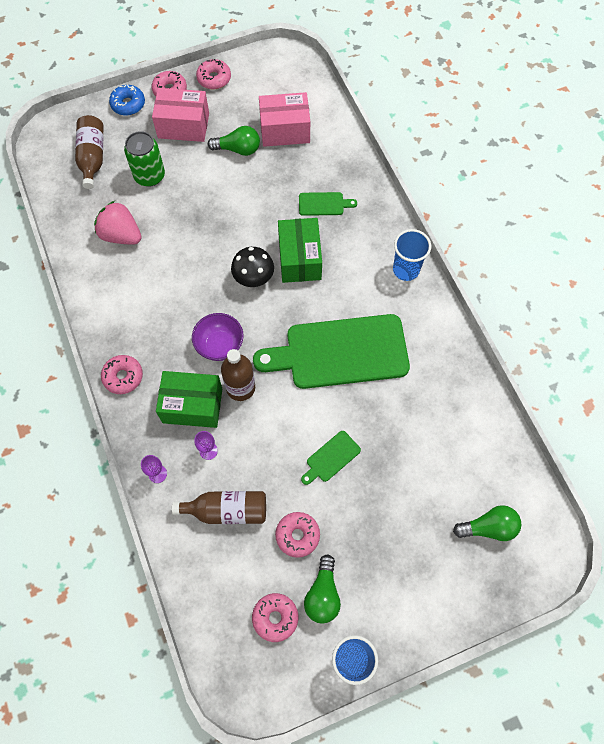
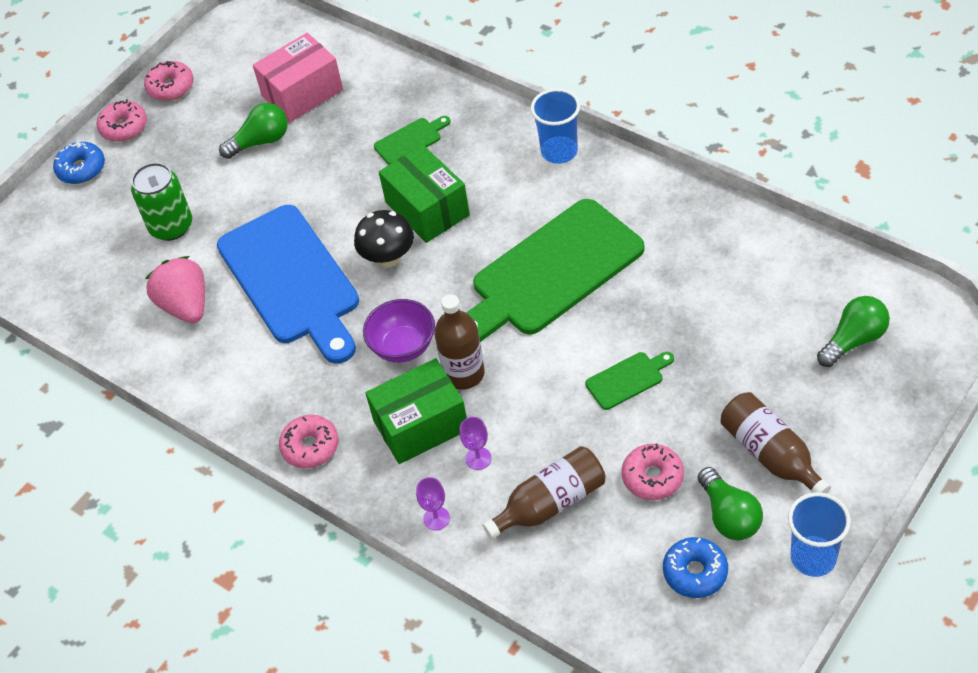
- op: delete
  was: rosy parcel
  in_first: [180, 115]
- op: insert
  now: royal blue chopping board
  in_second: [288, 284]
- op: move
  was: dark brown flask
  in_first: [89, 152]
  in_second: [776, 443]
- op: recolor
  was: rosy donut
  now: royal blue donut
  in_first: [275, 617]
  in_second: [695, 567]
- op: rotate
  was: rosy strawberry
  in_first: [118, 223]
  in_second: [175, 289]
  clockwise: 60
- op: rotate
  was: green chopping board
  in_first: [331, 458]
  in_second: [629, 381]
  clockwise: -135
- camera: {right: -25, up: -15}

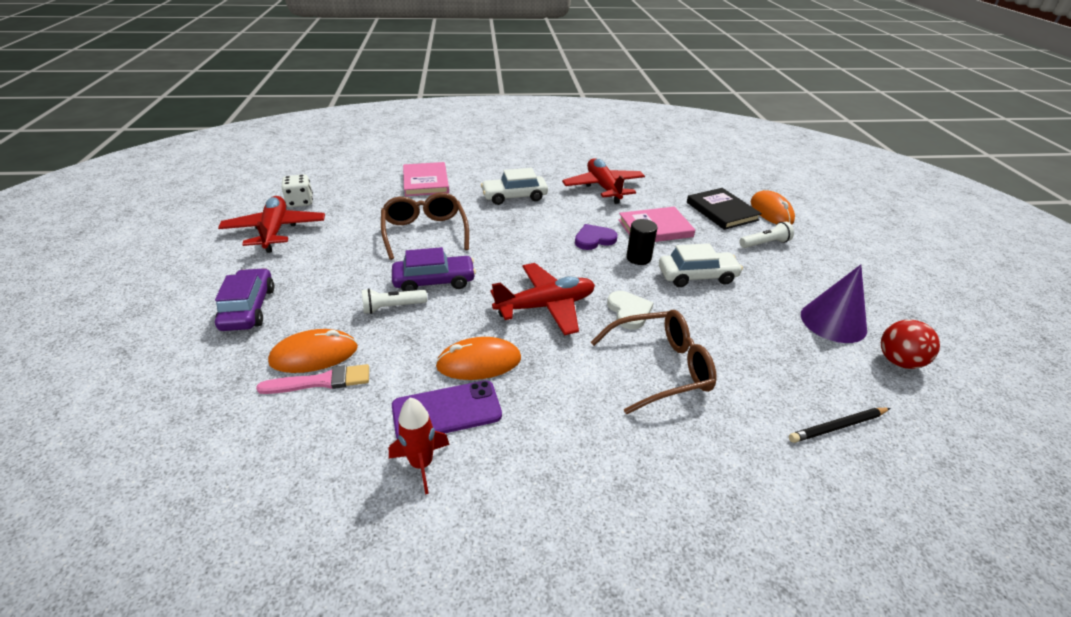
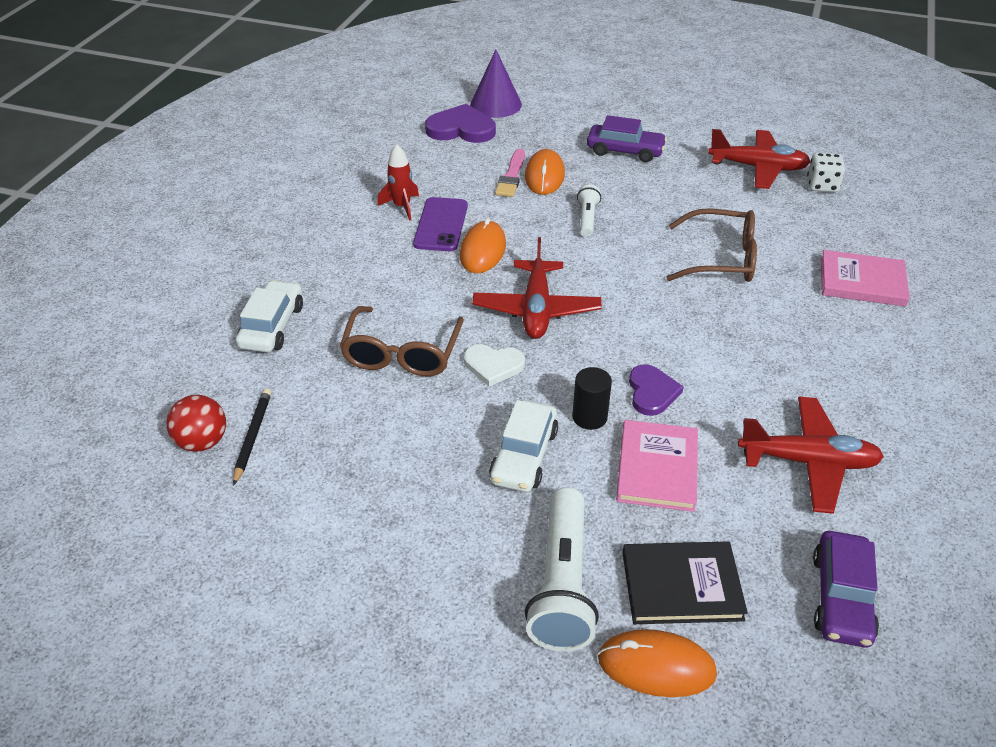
- op: insert
  now: purple heart shape
  in_second: [460, 123]
- op: move
  was: purple toy car
  in_first: [434, 269]
  in_second: [846, 589]
- op: move
  was: snow-white toy car
  in_first: [514, 186]
  in_second: [269, 316]
- op: move
  was: purple solid cone
  in_first: [834, 304]
  in_second: [496, 84]
- op: move
  was: red ball
  in_first: [910, 344]
  in_second: [196, 423]
- op: resize
  was: snow-white torch
  in_first: [767, 235]
  in_second: [562, 569]
  ratio: 1.9
- camera: {right: 115, up: 5}

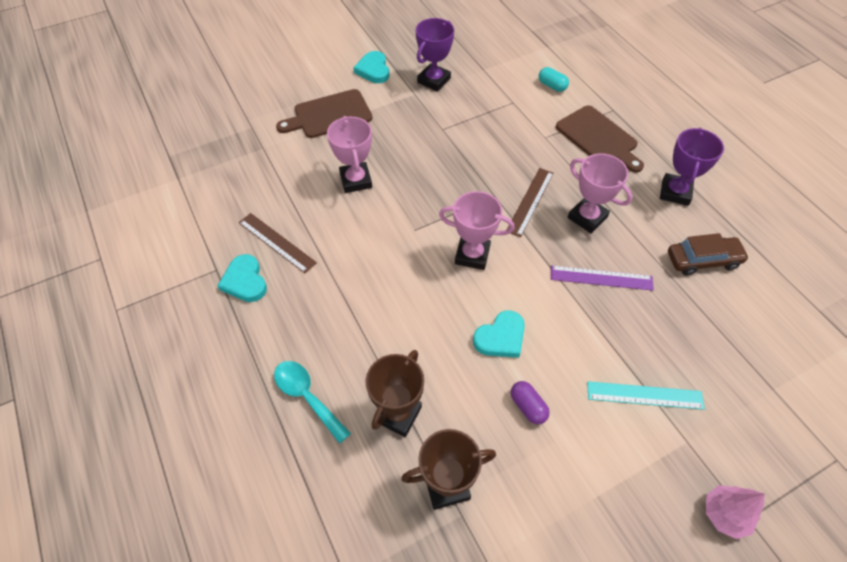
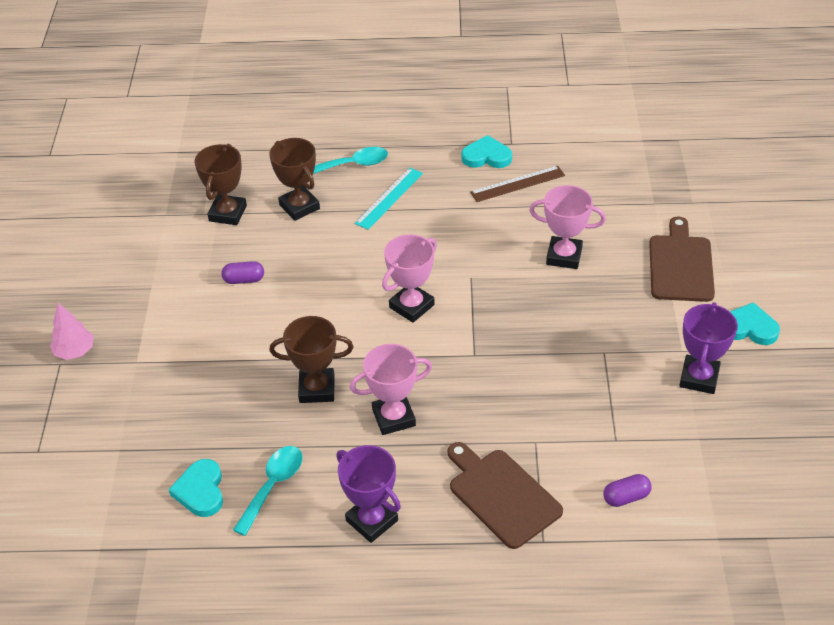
- op: delete
  was: dark brown measuring stick
  in_first: [530, 202]
- op: move
  was: teal heart shape
  in_first: [499, 334]
  in_second: [196, 488]
- op: move
  was: teal measuring stick
  in_first: [646, 395]
  in_second: [389, 198]
- op: replace
  was: purple measuring stick
  now: dark brown prize cup
  in_first: [602, 278]
  in_second: [311, 359]
- op: replace
  was: dark brown toy car
  now: teal teaspoon
  in_first: [708, 254]
  in_second: [268, 491]
- op: recolor
  was: teal pill
  now: purple pill
  in_first: [553, 79]
  in_second: [627, 490]
- op: rotate
  was: purple prize cup
  in_first: [435, 55]
  in_second: [708, 348]
  clockwise: 45
- op: rotate
  was: dark brown chopping board
  in_first: [600, 139]
  in_second: [505, 495]
  clockwise: 60
- camera: {right: 120, up: -10}

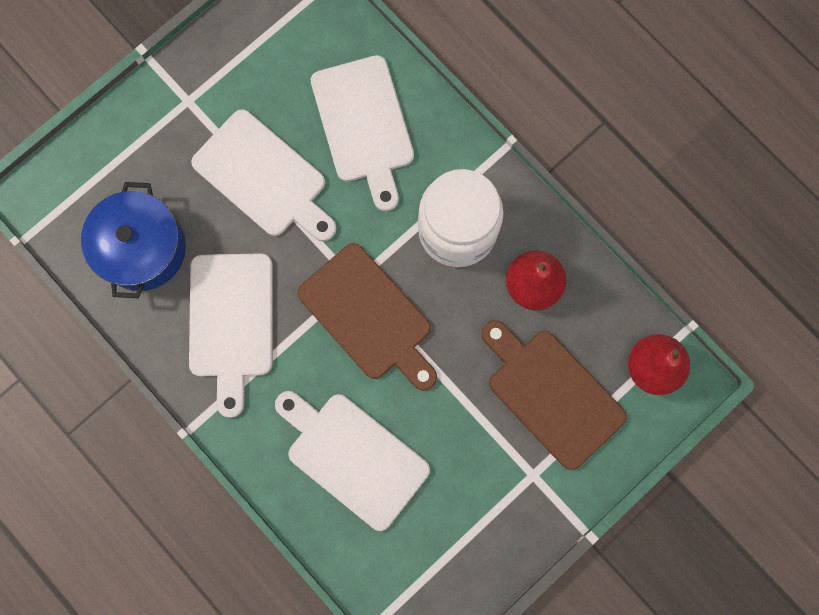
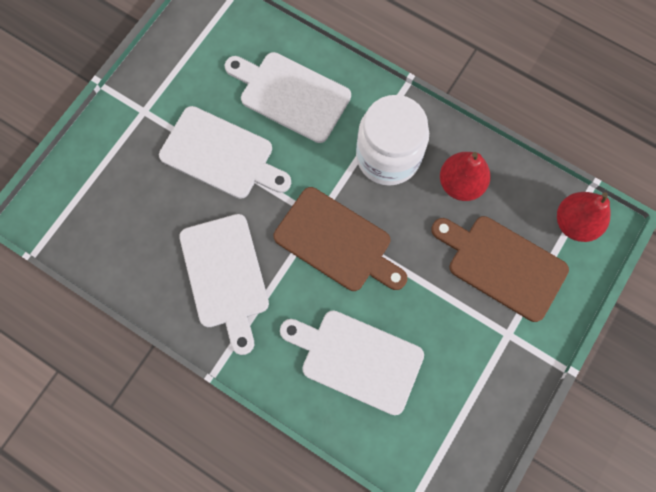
- op: delete
  was: royal blue cooking pot
  in_first: [133, 240]
- op: rotate
  was: snow-white chopping board
  in_first: [362, 133]
  in_second: [288, 97]
  clockwise: 150
- camera: {right: -15, up: -5}

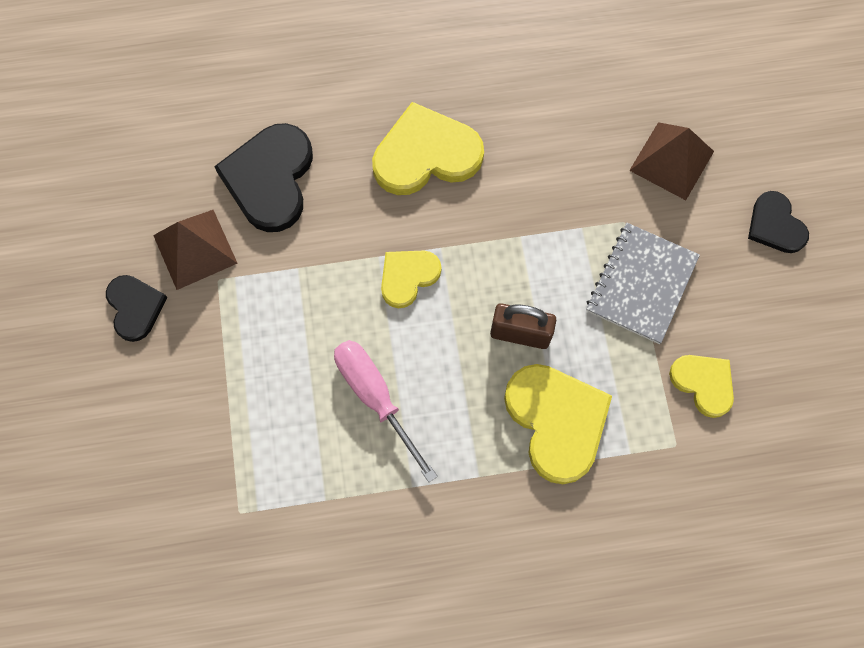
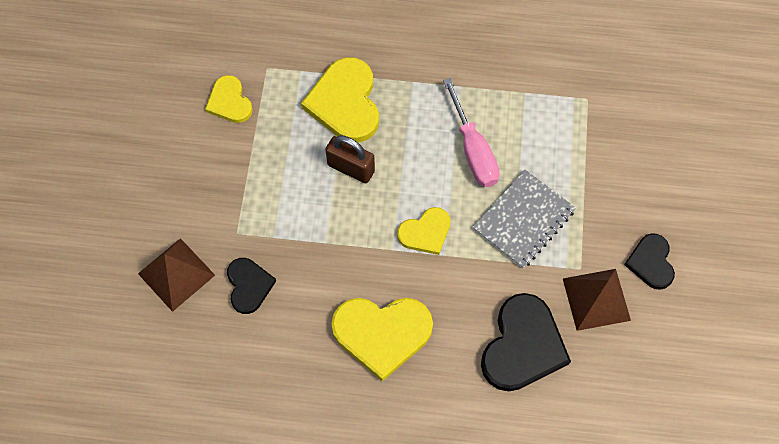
- op: move
  was: gray notepad
  in_first: [643, 283]
  in_second: [524, 219]
- op: move
  was: black heart shape
  in_first: [778, 222]
  in_second: [251, 286]
- camera: {right: -165, up: -5}

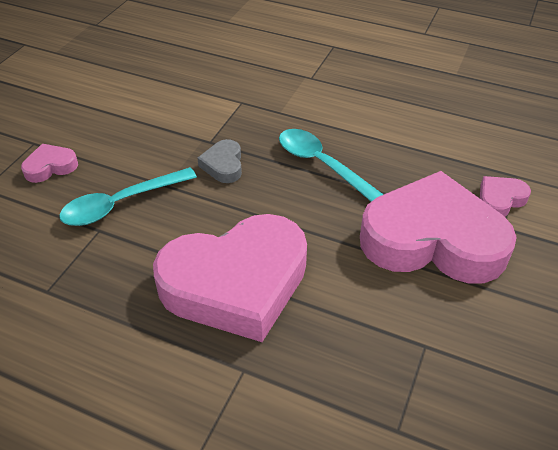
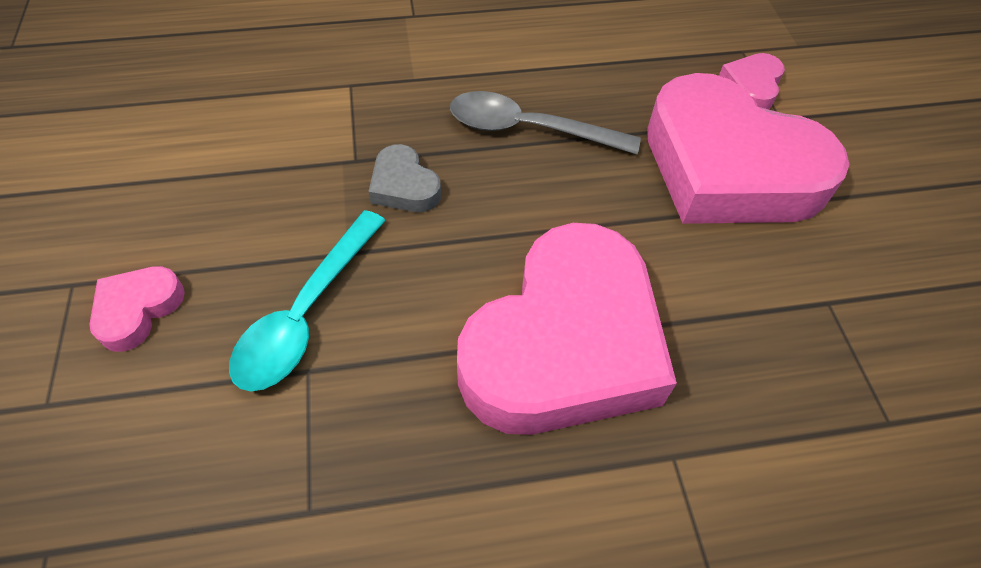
- op: recolor
  was: teal teaspoon
  now: gray teaspoon
  in_first: [331, 165]
  in_second: [545, 122]
- op: rotate
  was: rosy heart shape
  in_first: [438, 227]
  in_second: [748, 148]
  clockwise: -120
- camera: {right: -35, up: 10}

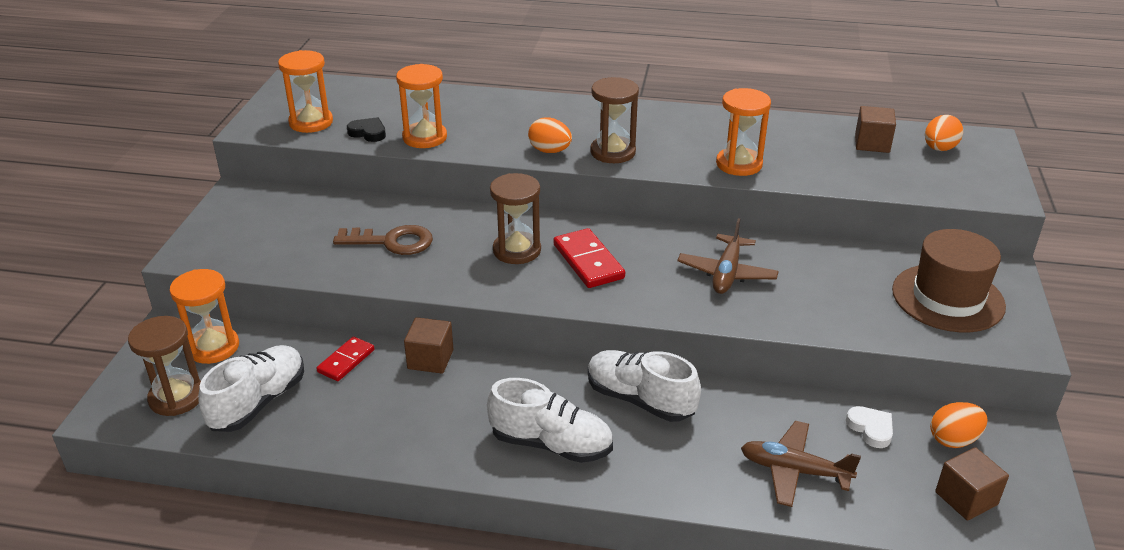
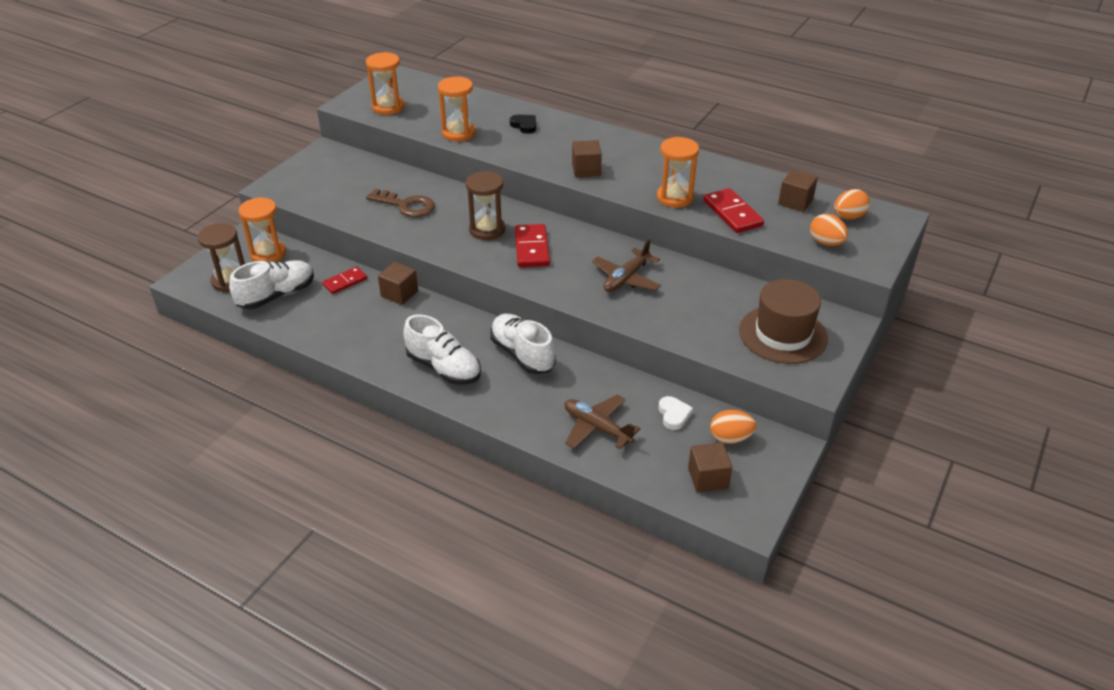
- op: insert
  now: red domino tile
  in_second: [733, 210]
- op: move
  was: black heart shape
  in_first: [366, 129]
  in_second: [523, 124]
- op: move
  was: bright orange egg shape
  in_first: [550, 135]
  in_second: [829, 230]
- op: replace
  was: dark brown sandglass
  now: dark brown block
  in_first: [614, 120]
  in_second: [587, 158]
- camera: {right: 20, up: 5}

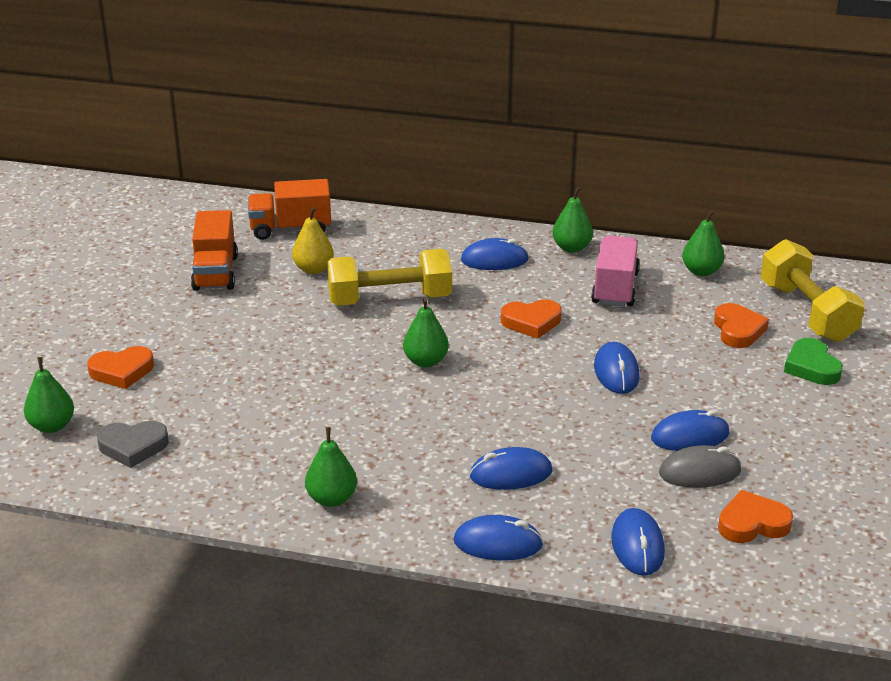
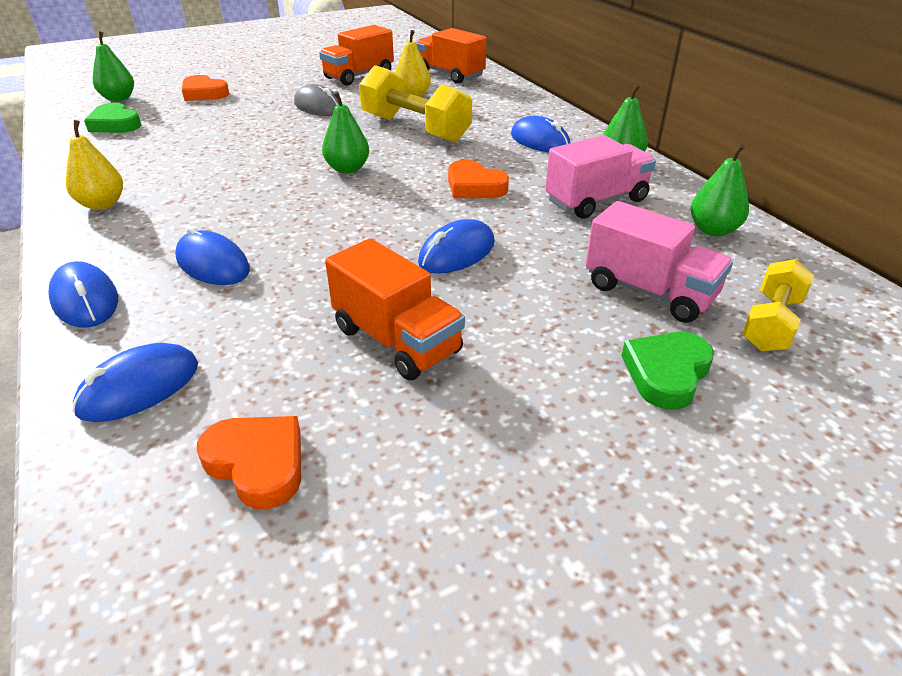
- op: move
  was: gray mouse
  in_first: [700, 466]
  in_second: [318, 100]
- op: replace
  was: royal blue mouse
  now: bright orange toy truck
  in_first: [690, 430]
  in_second: [395, 309]
- op: replace
  was: bright orange heart shape
  now: rosy toy truck
  in_first: [741, 325]
  in_second: [659, 262]
- op: recolor
  was: gray heart shape
  now: green heart shape
  in_first: [133, 444]
  in_second: [112, 118]
- op: recolor
  was: green toy pear
  now: golden toy pear
  in_first: [331, 467]
  in_second: [94, 165]
- op: resize
  was: golden free weight
  in_first: [812, 290]
  in_second: [778, 305]
  ratio: 0.6
- camera: {right: 50, up: 5}

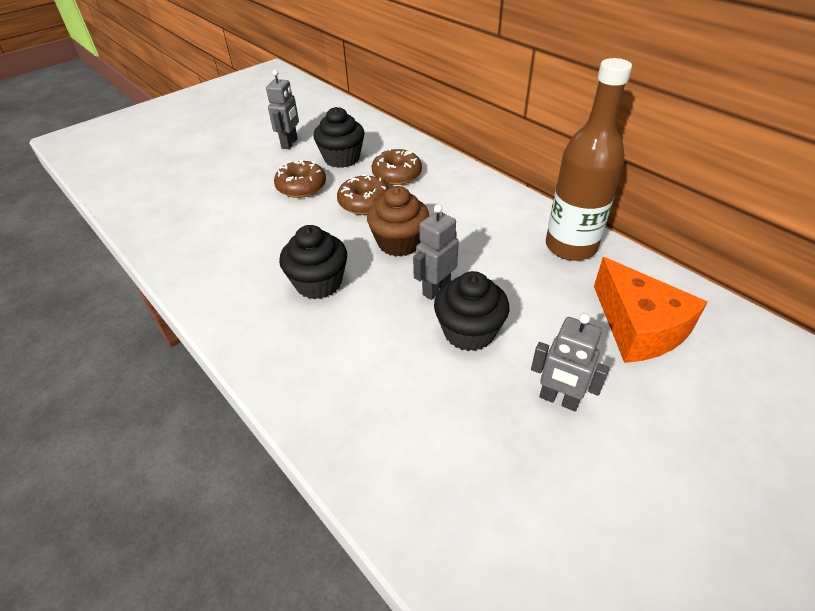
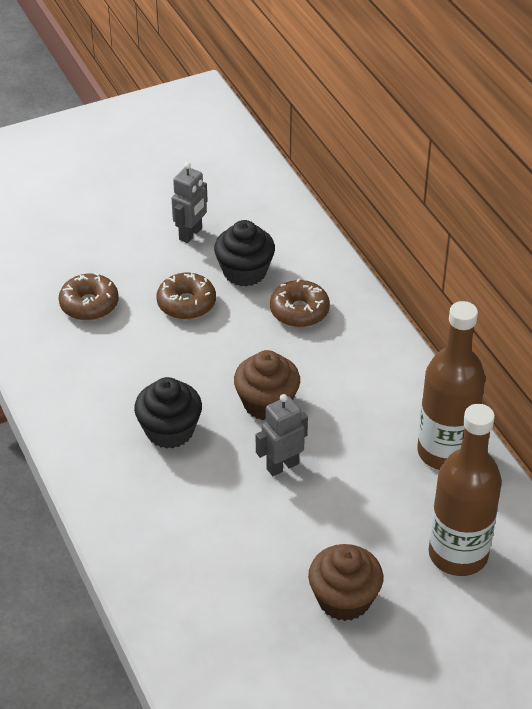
- op: delete
  was: black cupcake
  in_first: [471, 311]
- op: move
  was: dark brown donut
  in_first: [363, 194]
  in_second: [89, 297]
- op: replace
  was: gray robot figure
  now: dark brown cupcake
  in_first: [570, 362]
  in_second: [345, 582]
- op: replace
  was: bright orange cheese
  now: dark brown flask
  in_first: [651, 310]
  in_second: [465, 490]
- camera: {right: 15, up: 0}

